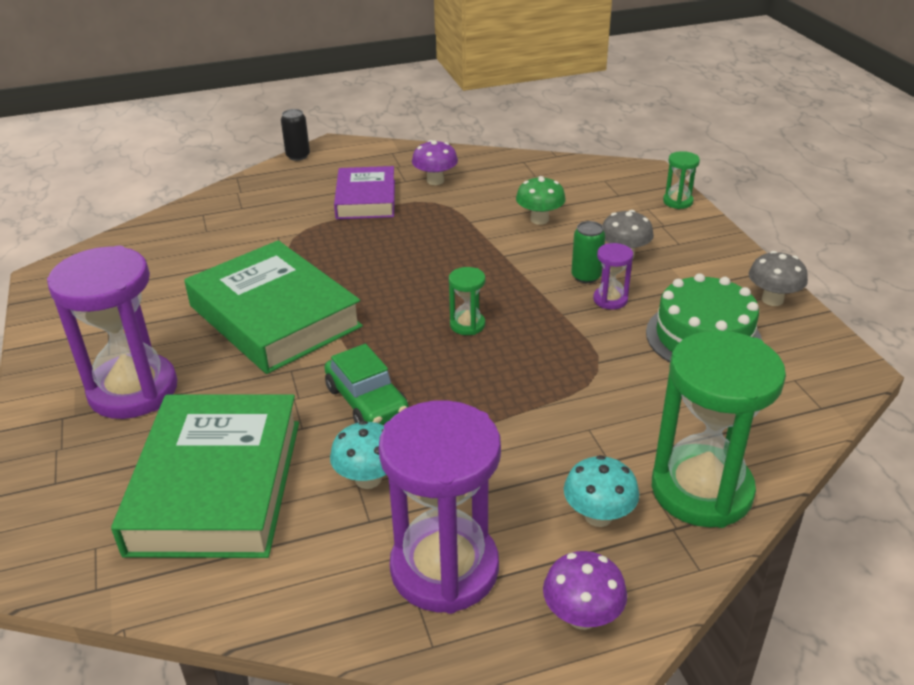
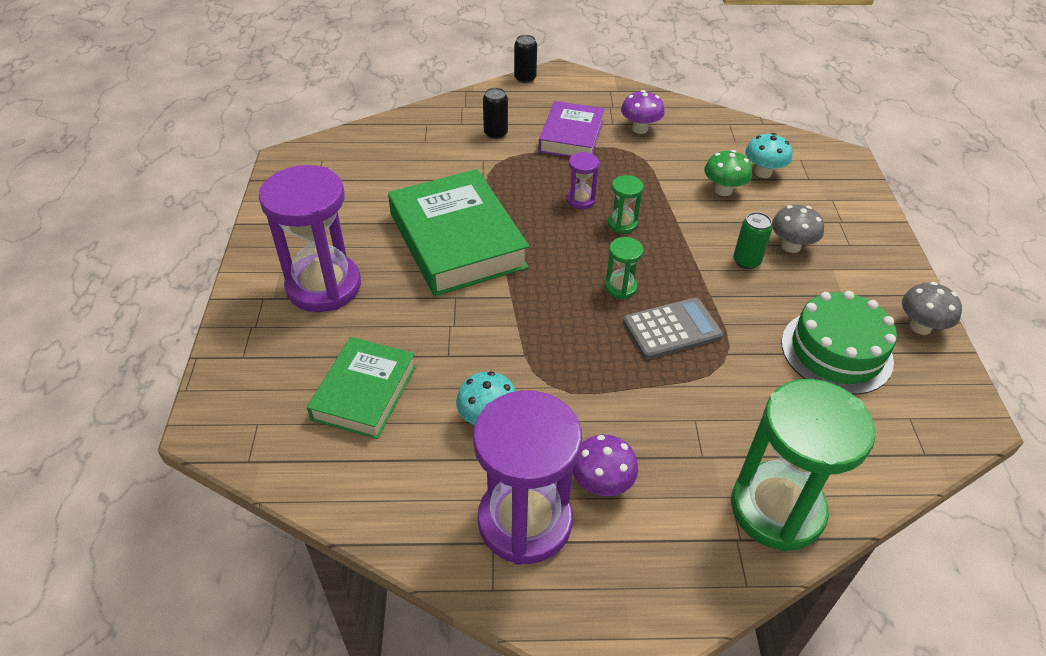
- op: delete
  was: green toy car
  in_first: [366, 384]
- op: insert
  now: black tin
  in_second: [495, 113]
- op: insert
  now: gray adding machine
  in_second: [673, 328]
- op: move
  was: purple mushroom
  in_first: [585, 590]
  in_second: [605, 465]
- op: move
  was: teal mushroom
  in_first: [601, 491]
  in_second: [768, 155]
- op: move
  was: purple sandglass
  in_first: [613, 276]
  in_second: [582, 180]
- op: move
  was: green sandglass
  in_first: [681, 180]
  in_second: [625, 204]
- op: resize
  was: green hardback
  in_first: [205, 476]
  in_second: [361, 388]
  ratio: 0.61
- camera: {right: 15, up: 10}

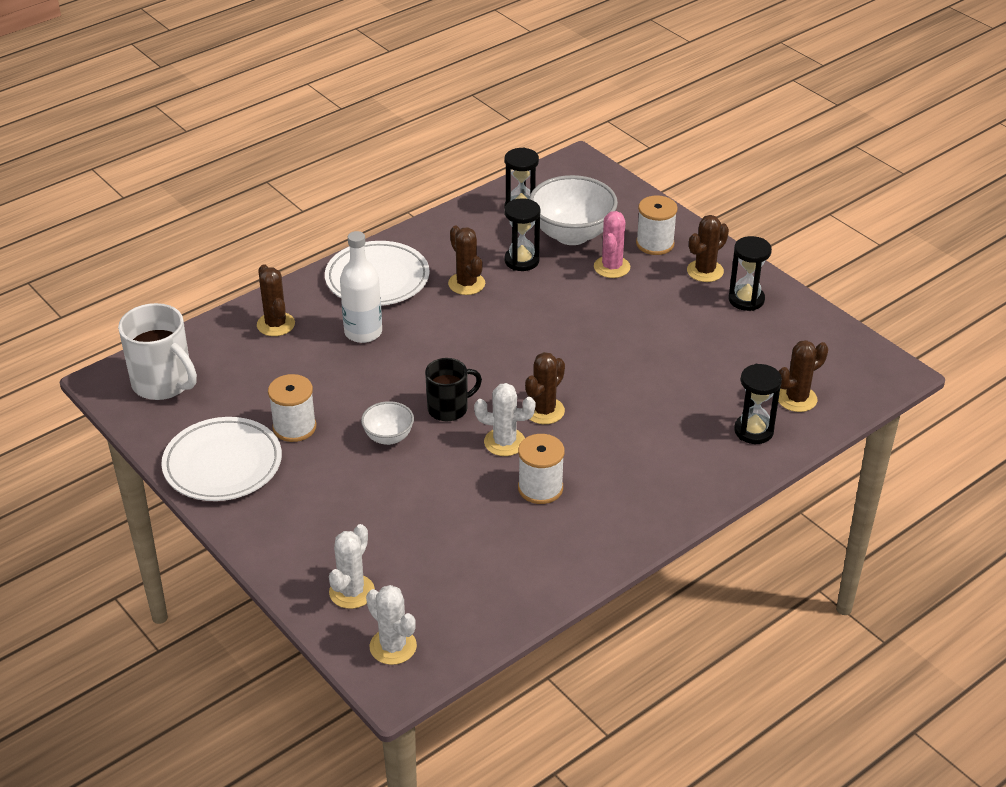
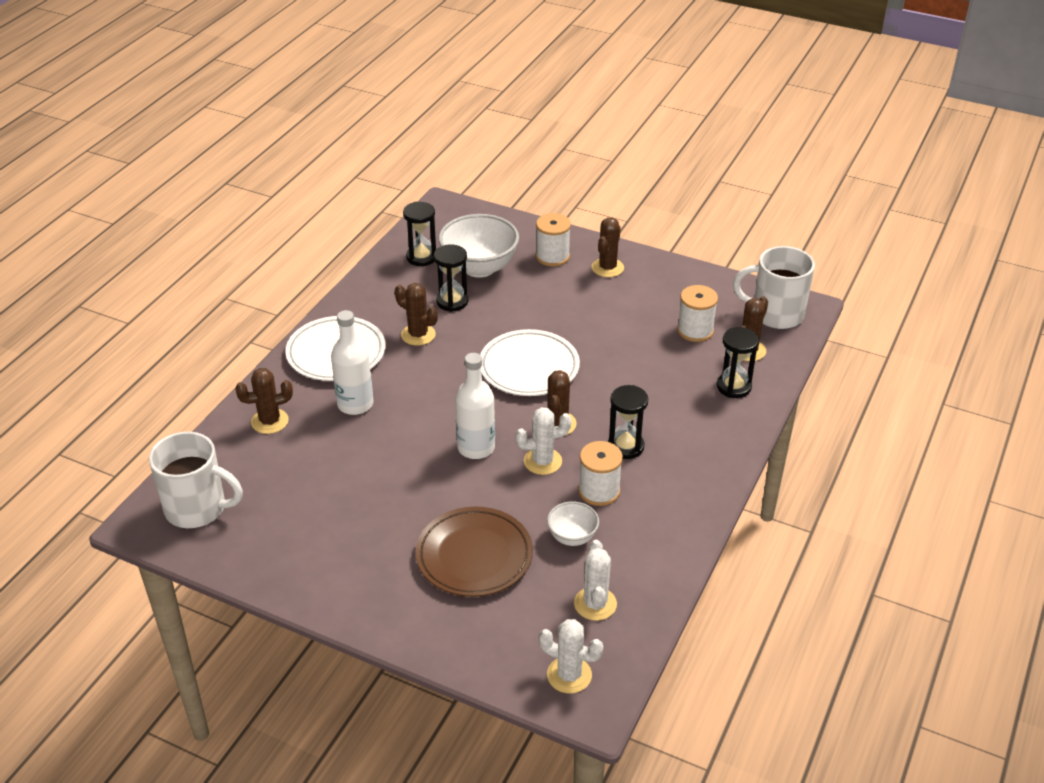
- op: delete
  was: rosy cactus
  in_first: [612, 244]
- op: insert
  now: dark brown plate
  in_second: [474, 552]
- op: insert
  now: snow-white tea mug
  in_second: [774, 287]
- op: move
  was: snow-white plate
  in_first: [221, 459]
  in_second: [530, 362]
- op: move
  was: snow-white spool
  in_first: [292, 408]
  in_second: [697, 313]
- op: move
  was: snow-white cactus
  in_first: [352, 566]
  in_second: [595, 580]
- op: move
  was: snow-white serving bowl
  in_first: [387, 423]
  in_second: [573, 523]
- op: move
  was: black sandglass
  in_first: [750, 273]
  in_second: [628, 422]
- op: replace
  was: black tea mug
  now: snow-white flask
  in_first: [453, 389]
  in_second: [475, 406]
- op: rotate
  was: dark brown cactus
  in_first: [276, 300]
  in_second: [264, 401]
  clockwise: -60
- camera: {right: -25, up: 0}

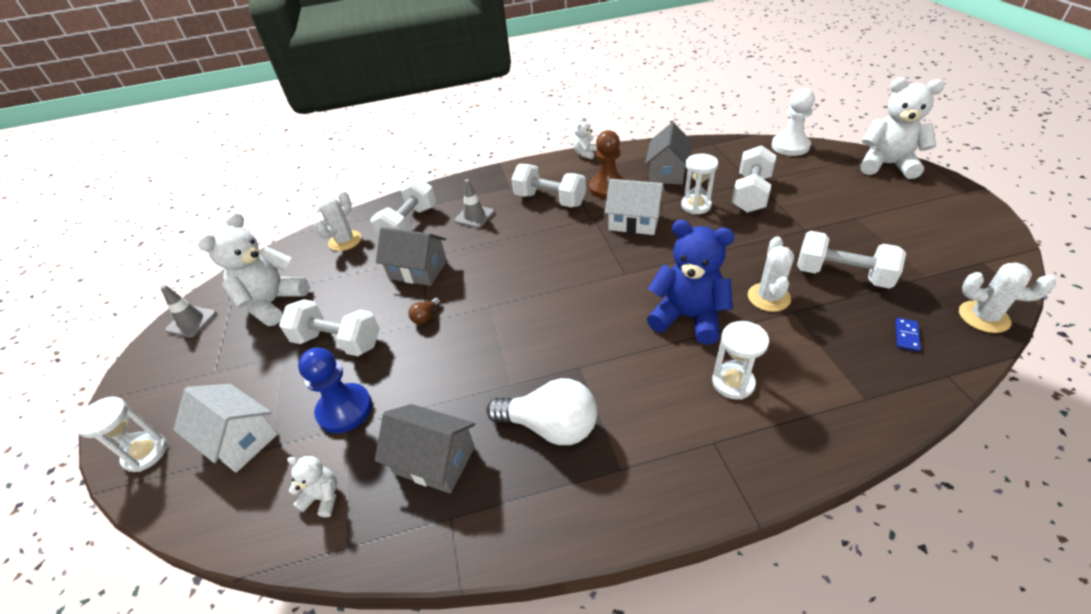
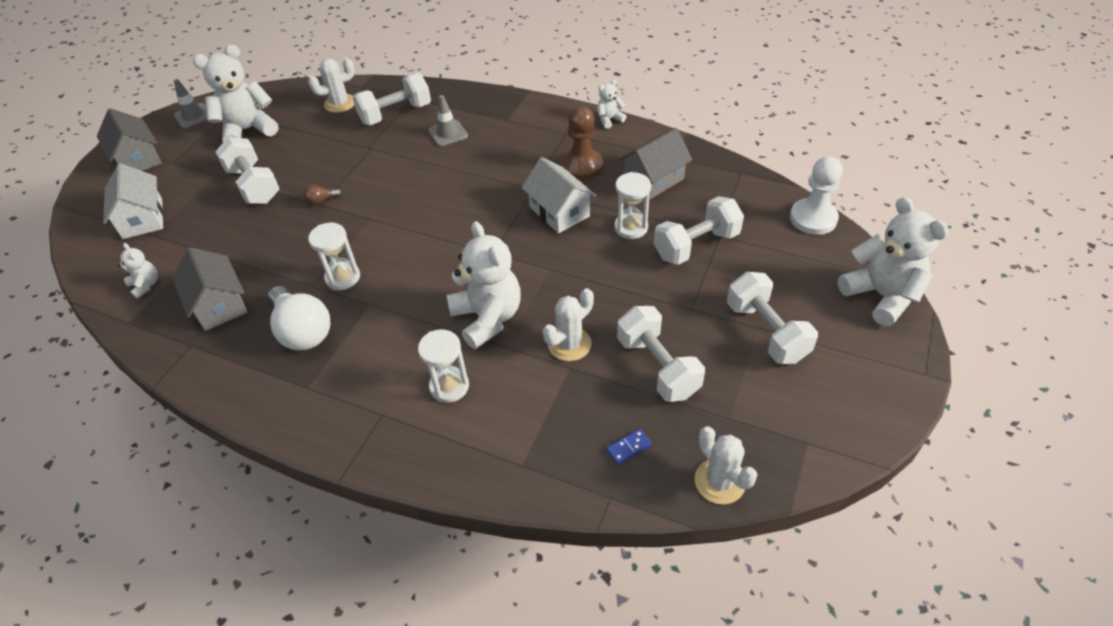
- op: delete
  was: royal blue game pawn
  in_first: [335, 390]
- op: move
  was: snow-white sandglass
  in_first: [120, 434]
  in_second: [334, 256]
- op: move
  was: gray toy house
  in_first: [411, 256]
  in_second: [129, 139]
- op: move
  was: snow-white free weight
  in_first: [548, 185]
  in_second: [772, 318]
- op: recolor
  was: royal blue stuffed bear
  now: snow-white stuffed bear
  in_first: [691, 282]
  in_second: [484, 285]
- camera: {right: 35, up: 5}

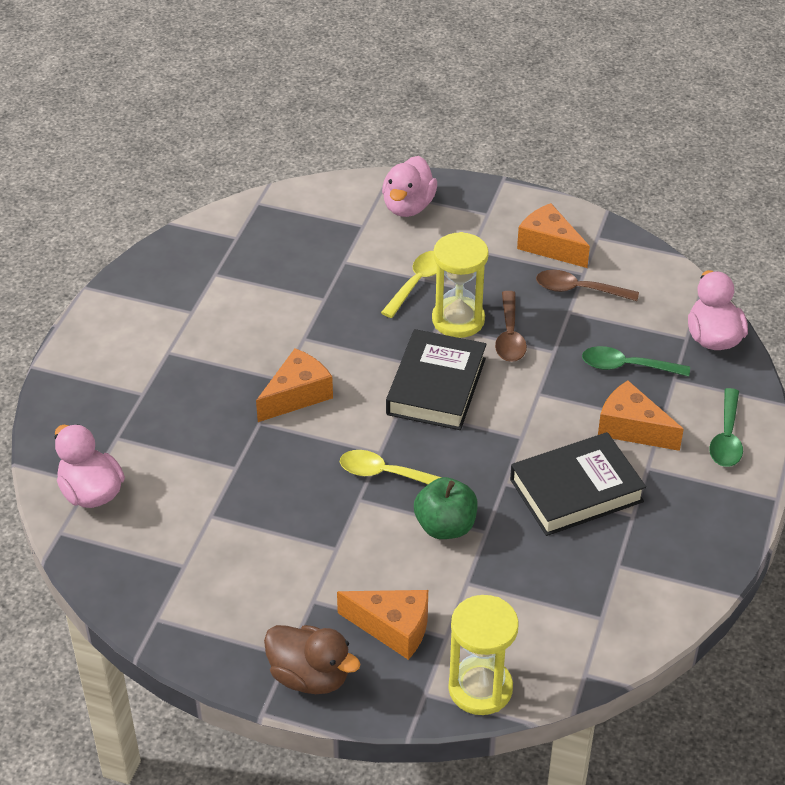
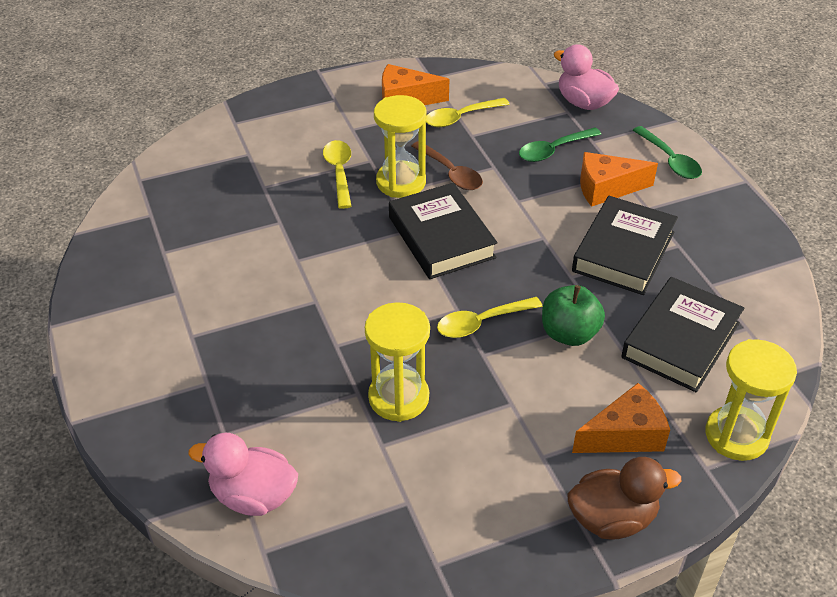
- op: delete
  was: bright orange cheese
  in_first: [294, 385]
- op: delete
  was: rosy rubber duck
  in_first: [409, 186]
- op: insert
  now: golden sandglass
  in_second: [397, 362]
- op: insert
  now: black hardback
  in_second: [683, 334]
- op: recolor
  was: dark brown teaspoon
  now: golden teaspoon
  in_first: [587, 285]
  in_second: [468, 112]
- camera: {right: -40, up: 0}

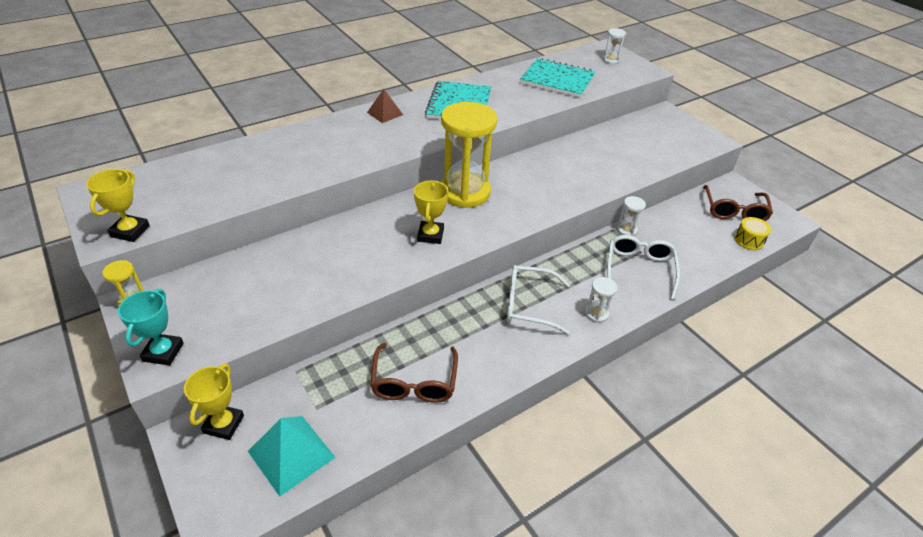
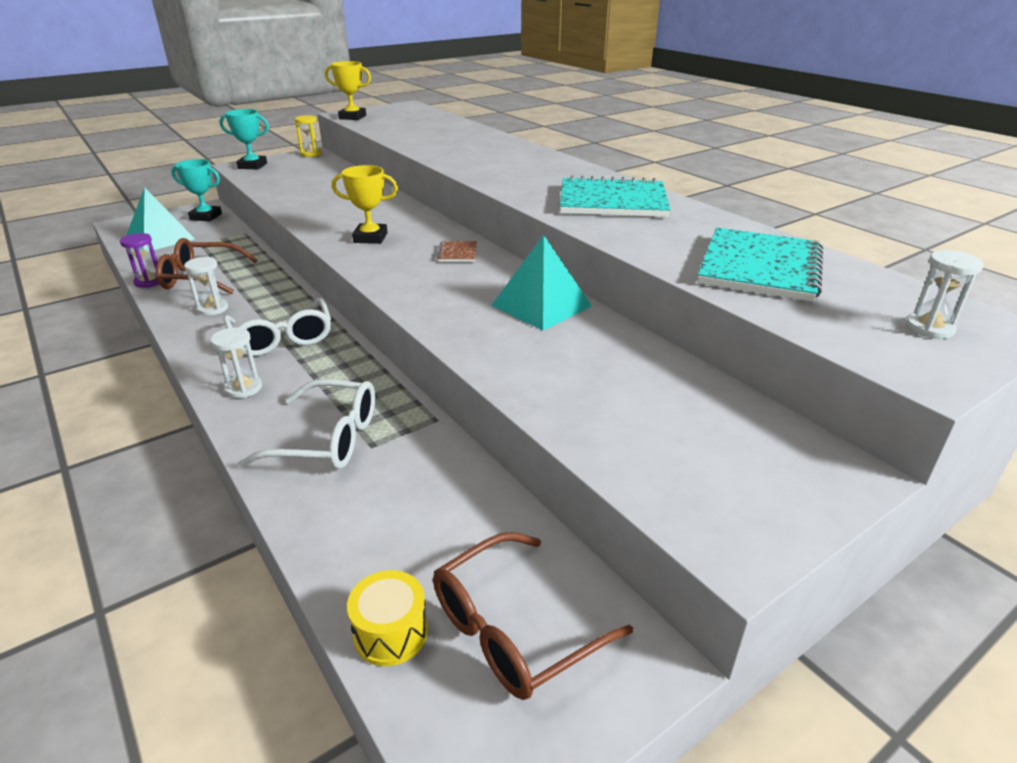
- op: delete
  was: dark brown pyramid
  in_first: [385, 106]
- op: insert
  now: purple sandglass
  in_second: [139, 260]
- op: insert
  now: teal pyramid
  in_second: [541, 283]
- op: move
  was: snow-white sandglass
  in_first: [631, 216]
  in_second: [206, 286]
- op: replace
  was: golden sandglass
  now: dark brown notepad
  in_first: [469, 155]
  in_second: [457, 251]
- op: recolor
  was: golden prize cup
  now: teal prize cup
  in_first: [214, 402]
  in_second: [196, 190]
- op: rotate
  was: snow-white spectacles
  in_first: [538, 299]
  in_second: [277, 327]
  clockwise: 150
- op: rotate
  was: dark brown spectacles
  in_first: [738, 203]
  in_second: [533, 616]
  clockwise: -45
- camera: {right: 90, up: -10}

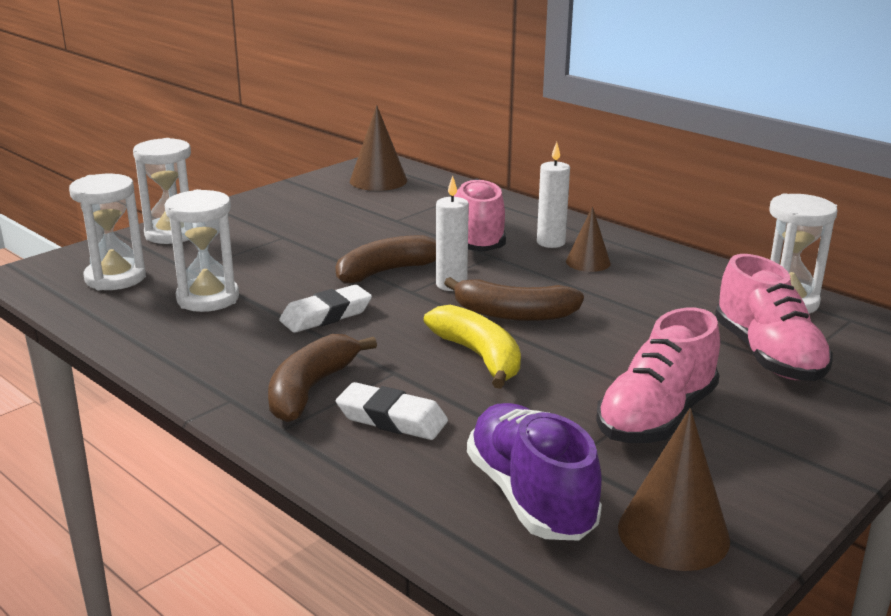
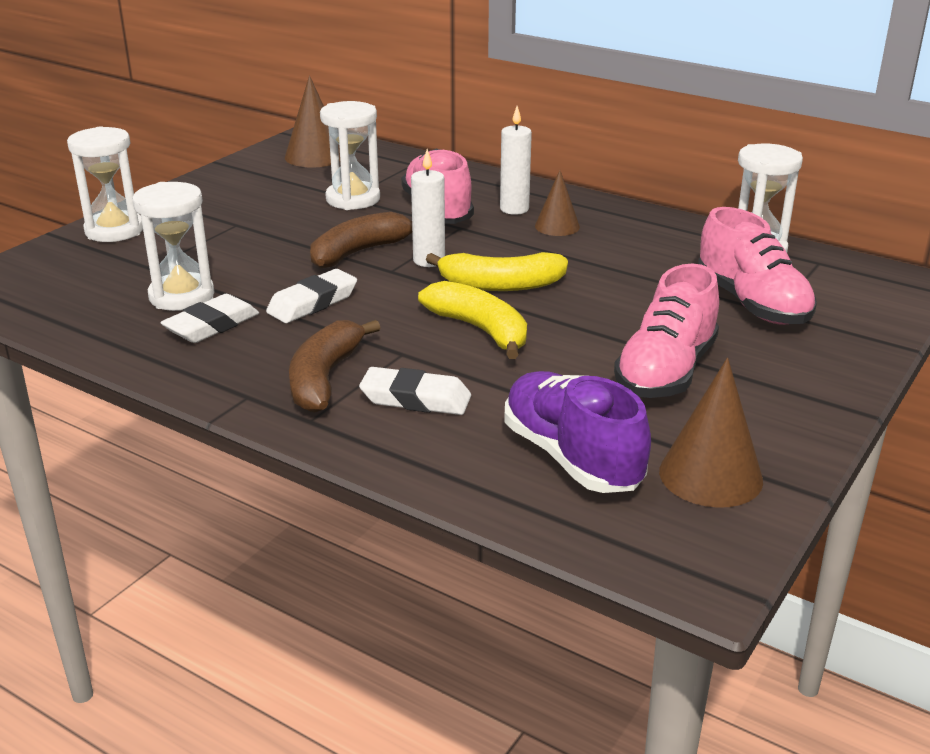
- op: insert
  now: snow-white gum eraser
  in_second: [209, 318]
- op: move
  was: snow-white sandglass
  in_first: [107, 232]
  in_second: [350, 155]
- op: recolor
  was: dark brown toy banana
  now: golden toy banana
  in_first: [514, 299]
  in_second: [497, 271]
- camera: {right: -10, up: 5}

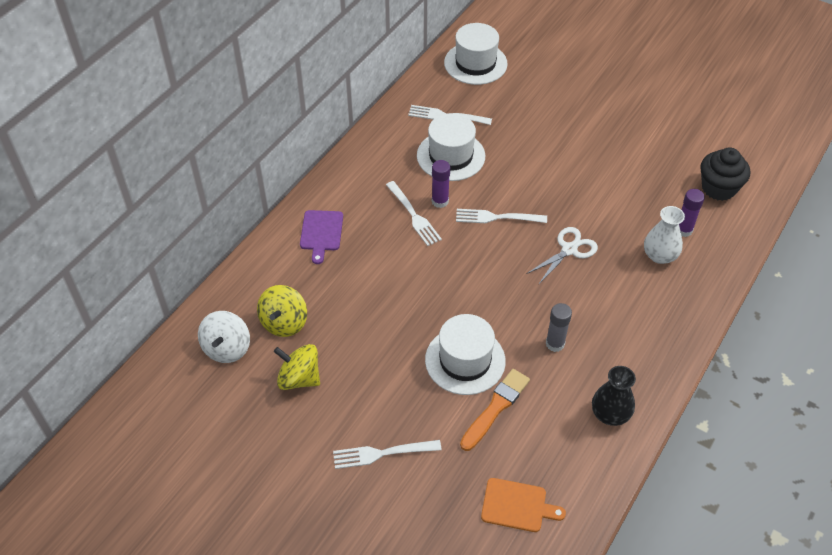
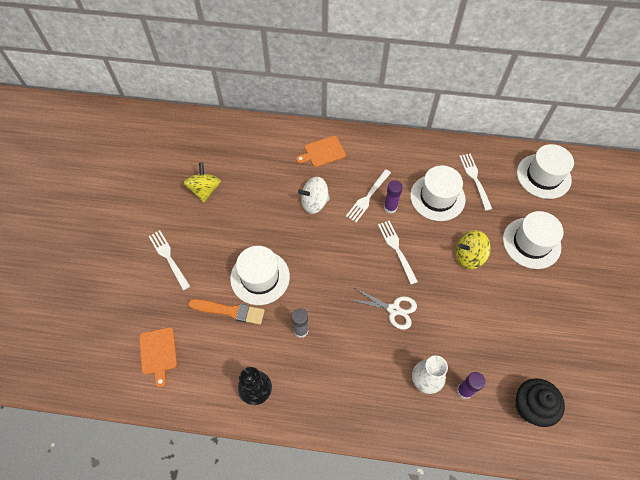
- op: insert
  now: snow-white top hat
  in_second: [533, 240]
- op: move
  was: snow-white spinning top
  in_first: [224, 337]
  in_second: [314, 195]
- op: move
  was: golden spinning top
  in_first: [282, 311]
  in_second: [473, 249]
- op: recolor
  was: purple chopping board
  now: bright orange chopping board
  in_first: [321, 237]
  in_second: [321, 151]
- camera: {right: 65, up: 10}

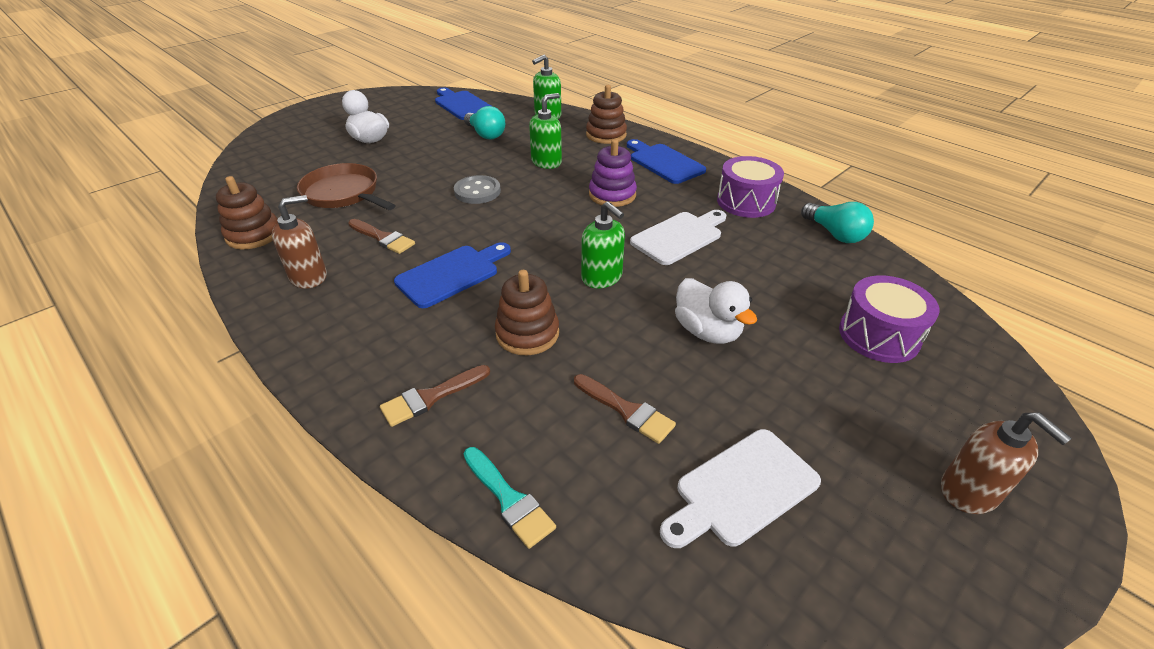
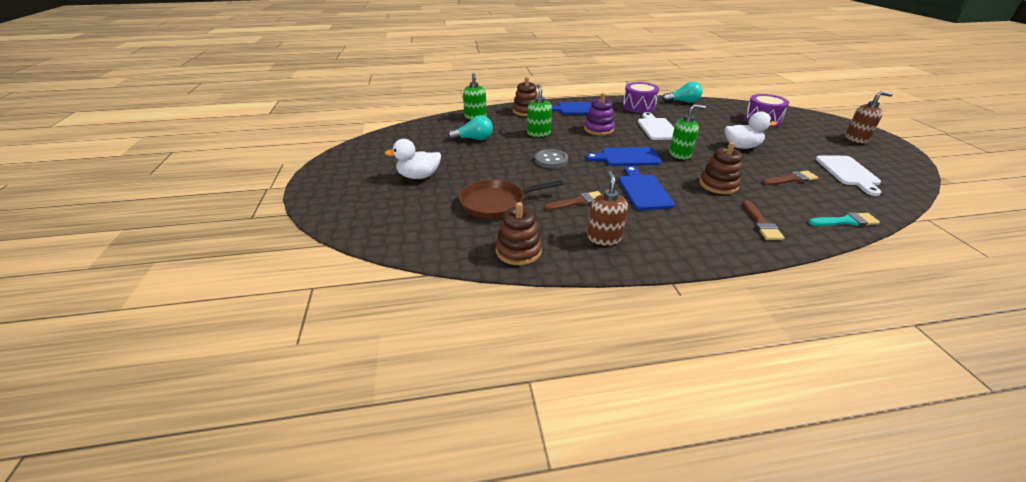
- op: move
  was: royal blue chopping board
  in_first: [464, 103]
  in_second: [624, 156]
- camera: {right: -55, up: -5}

